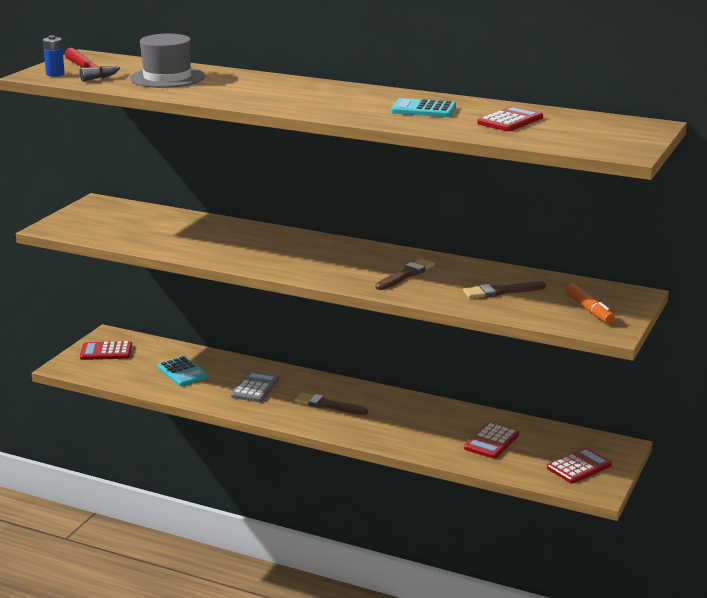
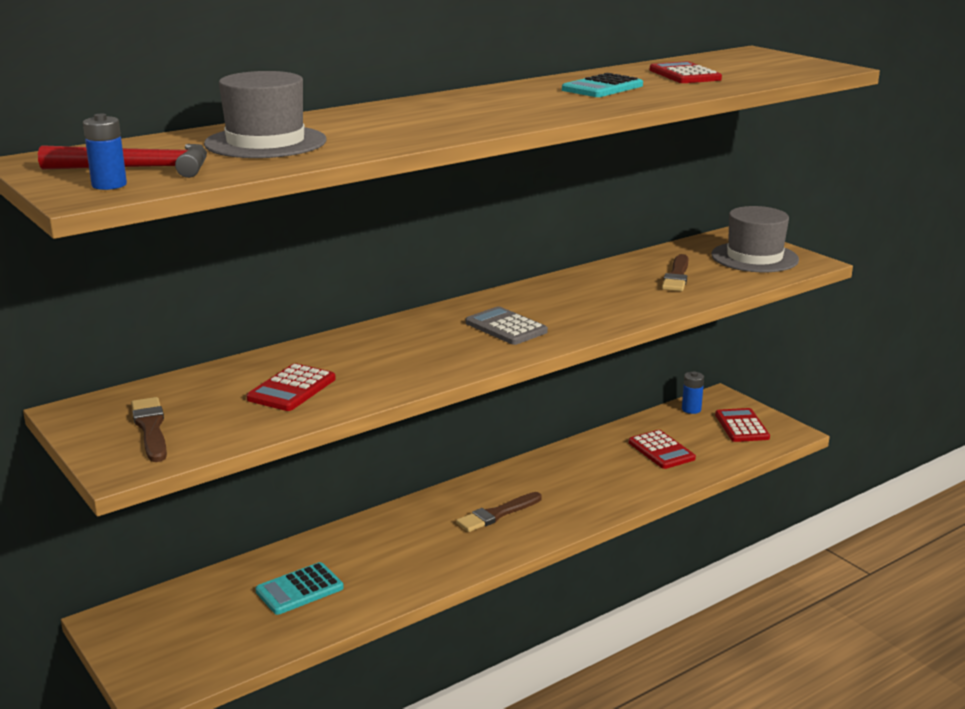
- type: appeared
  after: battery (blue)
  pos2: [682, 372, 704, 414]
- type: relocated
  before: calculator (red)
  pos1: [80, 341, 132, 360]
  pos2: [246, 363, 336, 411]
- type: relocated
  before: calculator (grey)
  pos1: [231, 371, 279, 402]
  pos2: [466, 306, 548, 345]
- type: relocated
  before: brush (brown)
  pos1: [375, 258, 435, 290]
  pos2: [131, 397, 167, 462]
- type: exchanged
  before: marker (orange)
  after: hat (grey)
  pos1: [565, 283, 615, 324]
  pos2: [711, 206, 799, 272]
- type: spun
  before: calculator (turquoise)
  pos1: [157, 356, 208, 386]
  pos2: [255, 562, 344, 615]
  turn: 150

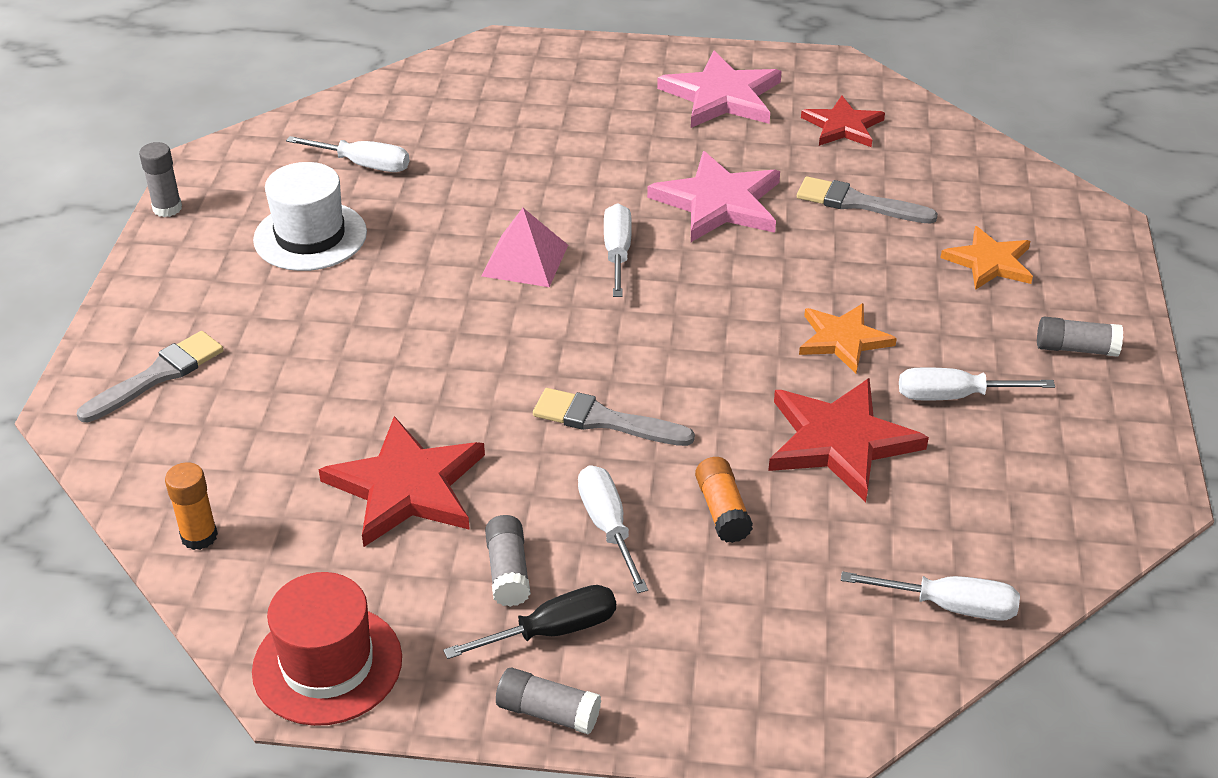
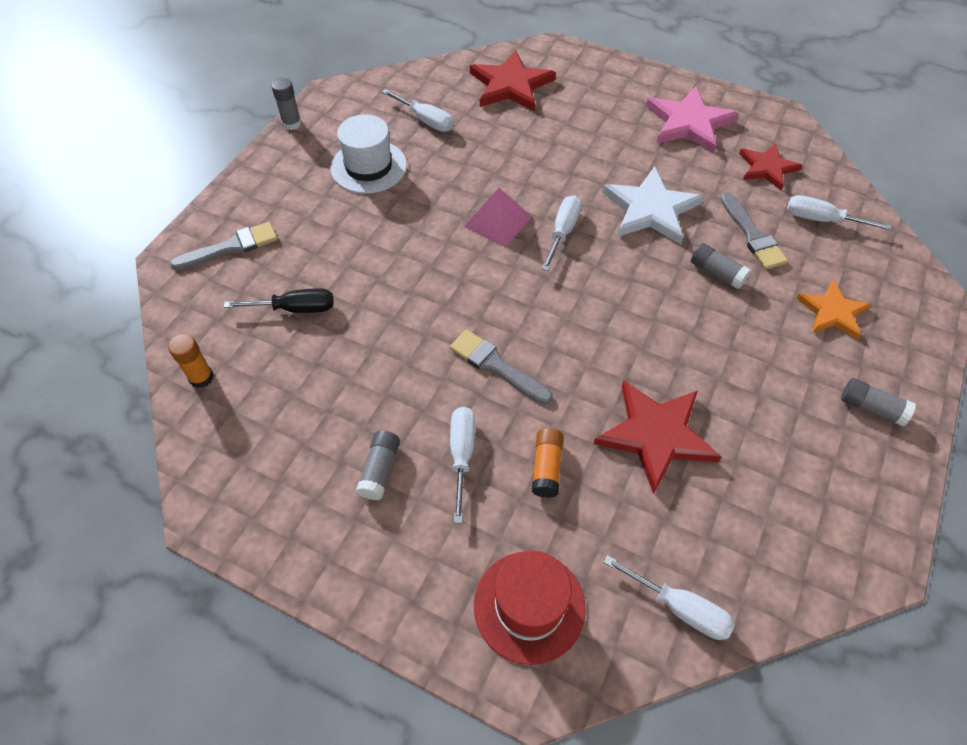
- type: missing
  before: star (orange)
  pos1: [799, 303, 897, 373]
- type: relocated
  before: hat (red)
  pos1: [252, 572, 402, 726]
  pos2: [474, 550, 586, 665]
- type: relocated
  before: star (red)
  pos1: [319, 416, 485, 547]
  pos2: [470, 50, 556, 112]
- type: relocated
  before: screwdriver (black)
  pos1: [444, 585, 616, 659]
  pos2: [224, 288, 334, 313]
- type: relocated
  before: glue stick (grey)
  pos1: [496, 668, 601, 735]
  pos2: [691, 243, 751, 289]
- type: relocated
  before: screwdriver (white)
  pos1: [899, 367, 1055, 401]
  pos2: [787, 195, 891, 230]
- type: colour
  before: star (pink)
  after: star (white)
  pos1: [647, 151, 780, 242]
  pos2: [602, 166, 704, 244]
- type: spun
  before: brush (grey)
  pos1: [797, 176, 938, 224]
  pos2: [720, 192, 788, 269]
  turn: -150

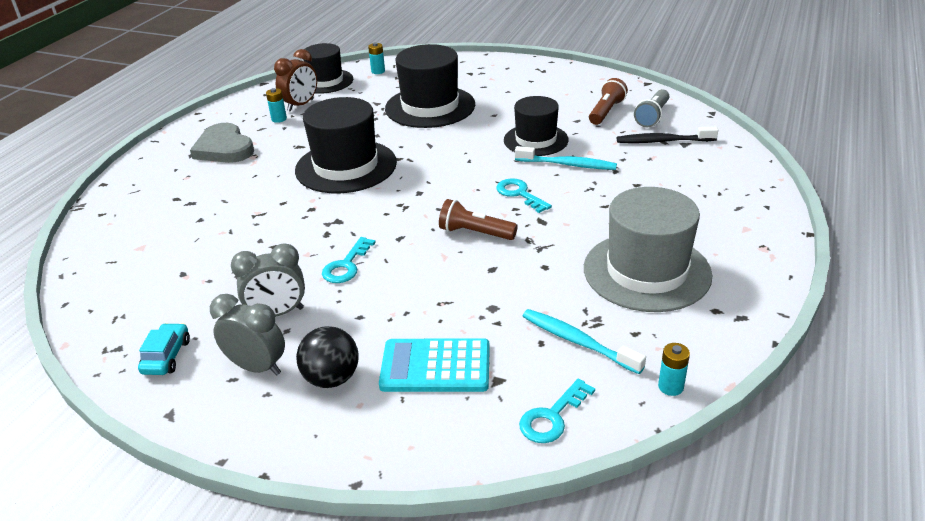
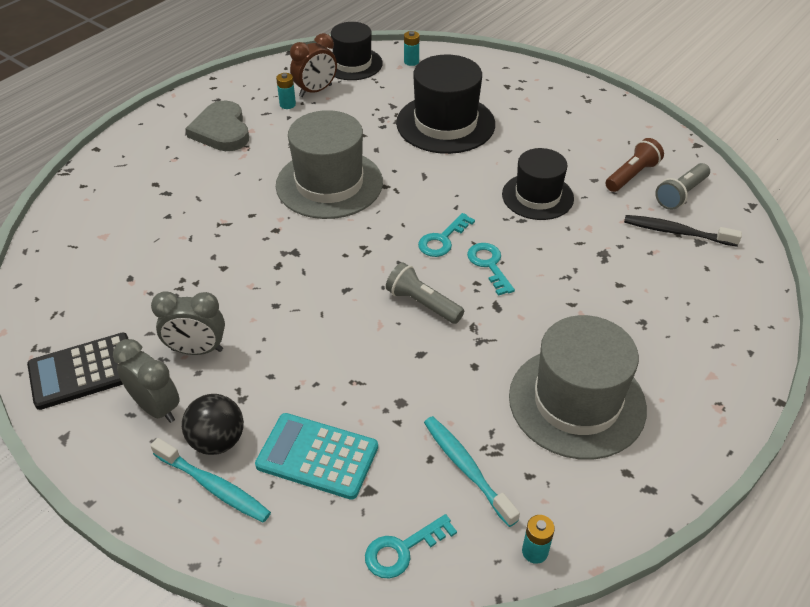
- type: relocated
  before: key (turquoise)
  pos1: [322, 237, 376, 283]
  pos2: [418, 213, 475, 257]
- type: relocated
  before: toothbrush (turquoise)
  pos1: [515, 146, 617, 170]
  pos2: [150, 438, 271, 523]
- type: exchanged
  before: car (turquoise)
  after: calculator (black)
  pos1: [138, 323, 190, 375]
  pos2: [27, 333, 128, 410]
- type: colour
  before: hat (black)
  after: hat (grey)
  pos1: [295, 97, 397, 193]
  pos2: [276, 110, 383, 219]
- type: colour
  before: flashlight (brown)
  after: flashlight (grey)
  pos1: [439, 199, 518, 240]
  pos2: [386, 262, 464, 324]

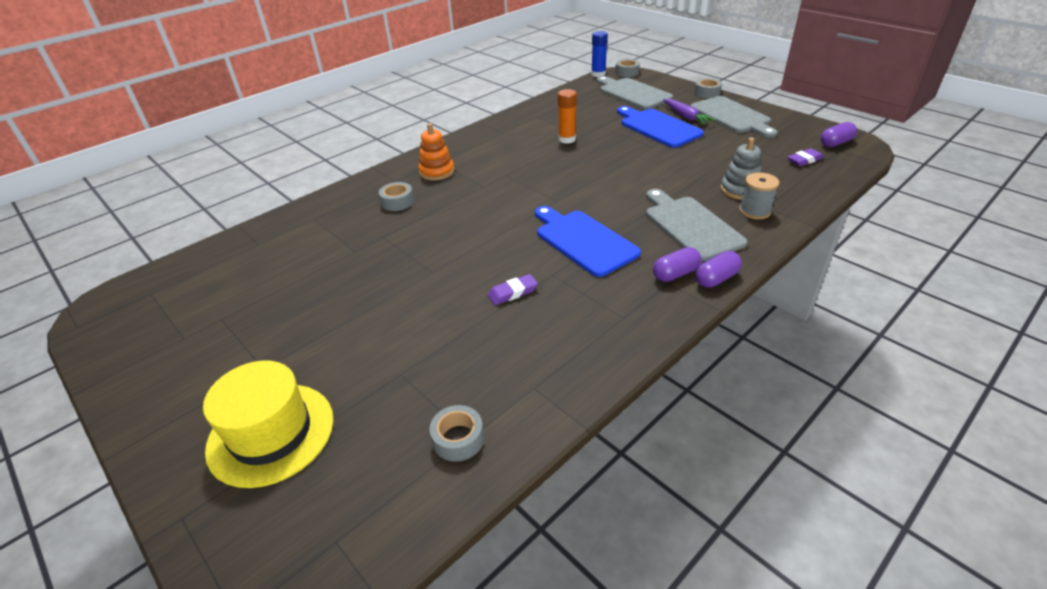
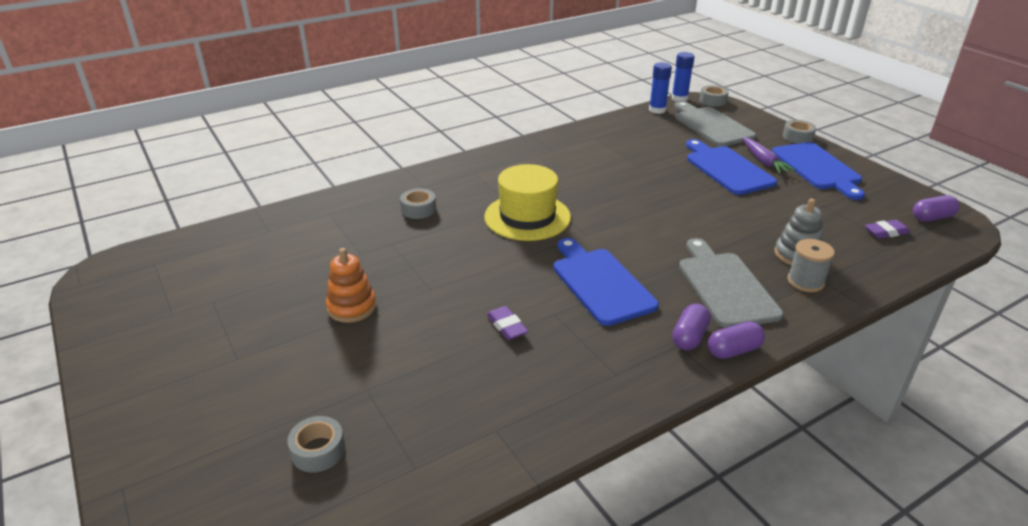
- type: missing
  before: glue stick (orange)
  pos1: [558, 89, 577, 144]
- type: appeared
  after: glue stick (blue)
  pos2: [649, 62, 672, 114]
- type: relocated
  before: hat (yellow)
  pos1: [203, 360, 334, 488]
  pos2: [484, 164, 571, 241]
- type: relocated
  before: stacking toy (orange)
  pos1: [418, 123, 454, 181]
  pos2: [326, 248, 376, 323]
- type: relocated
  before: tape (grey)
  pos1: [429, 405, 484, 462]
  pos2: [287, 416, 345, 472]
- type: colour
  before: cutting board (grey)
  after: cutting board (blue)
  pos1: [691, 96, 778, 138]
  pos2: [772, 142, 865, 200]
- type: spun
  before: eraser (purple)
  pos1: [488, 274, 538, 305]
  pos2: [487, 306, 528, 340]
  turn: 75
- type: spun
  before: capsule (purple)
  pos1: [653, 247, 701, 282]
  pos2: [672, 303, 711, 350]
  turn: -45

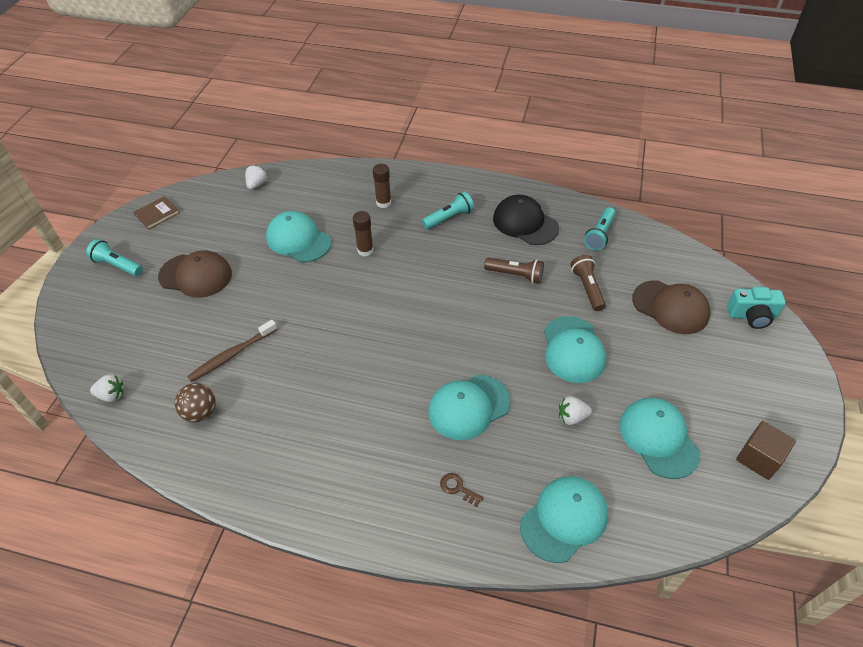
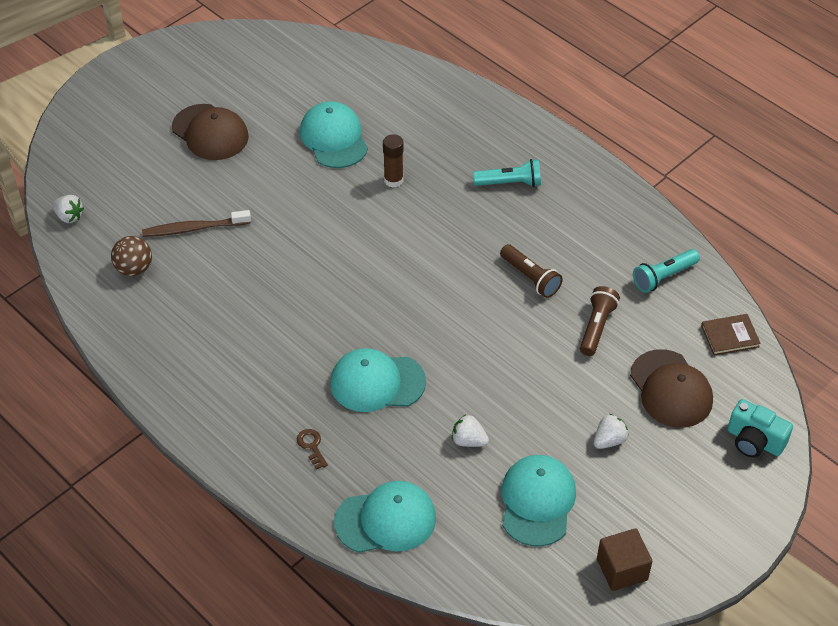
- type: missing
  before: flashlight (turquoise)
  pos1: [86, 239, 143, 276]
- type: missing
  before: glue stick (brown)
  pos1: [373, 164, 391, 208]
- type: missing
  before: cap (black)
  pos1: [493, 195, 559, 245]
- type: missing
  before: cap (turquoise)
  pos1: [544, 316, 607, 383]
- type: relocated
  before: book (brown)
  pos1: [134, 196, 180, 229]
  pos2: [701, 314, 761, 355]
- type: relocated
  before: strawberry (white)
  pos1: [245, 165, 267, 190]
  pos2: [594, 414, 629, 449]

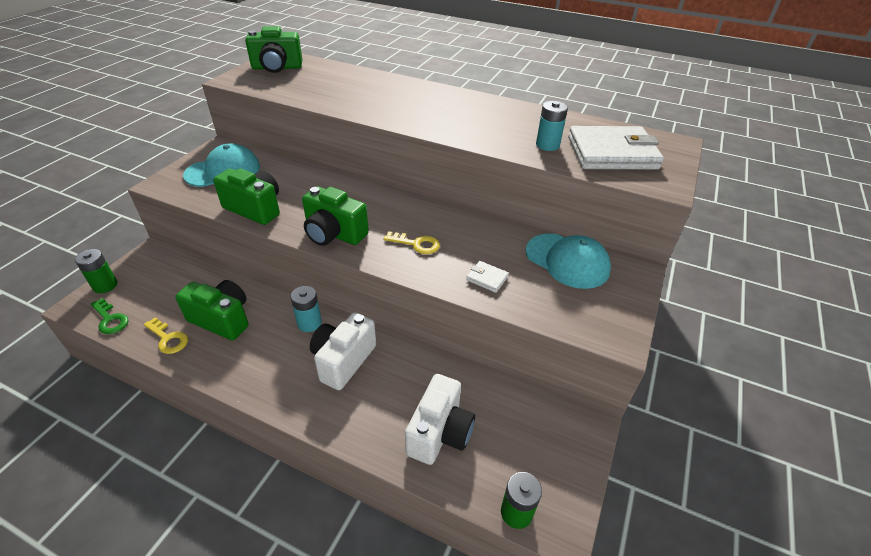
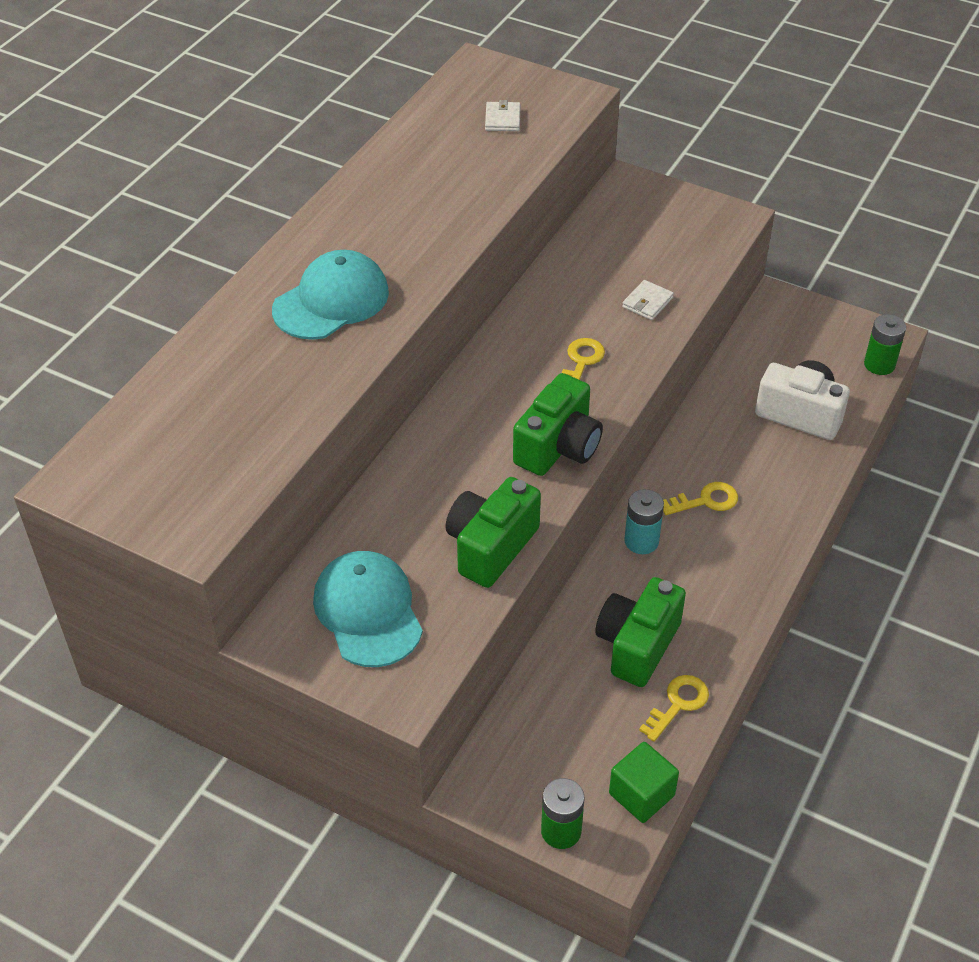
- type: missing
  before: camera (green)
  pos1: [245, 26, 303, 73]
- type: missing
  before: battery (turquoise)
  pos1: [536, 101, 568, 151]
- type: relocated
  before: cap (turquoise)
  pos1: [526, 233, 611, 289]
  pos2: [272, 250, 389, 340]
- type: exchanged
  before: key (green)
  after: cube (green)
  pos1: [91, 298, 129, 334]
  pos2: [609, 742, 679, 823]
- type: exchanged
  before: camera (white)
  after: key (yellow)
  pos1: [310, 313, 376, 390]
  pos2: [663, 482, 738, 515]
- type: size
  before: wallet (white)
  pos1: [568, 126, 664, 169]
  pos2: [485, 100, 520, 131]
  scale: 0.41

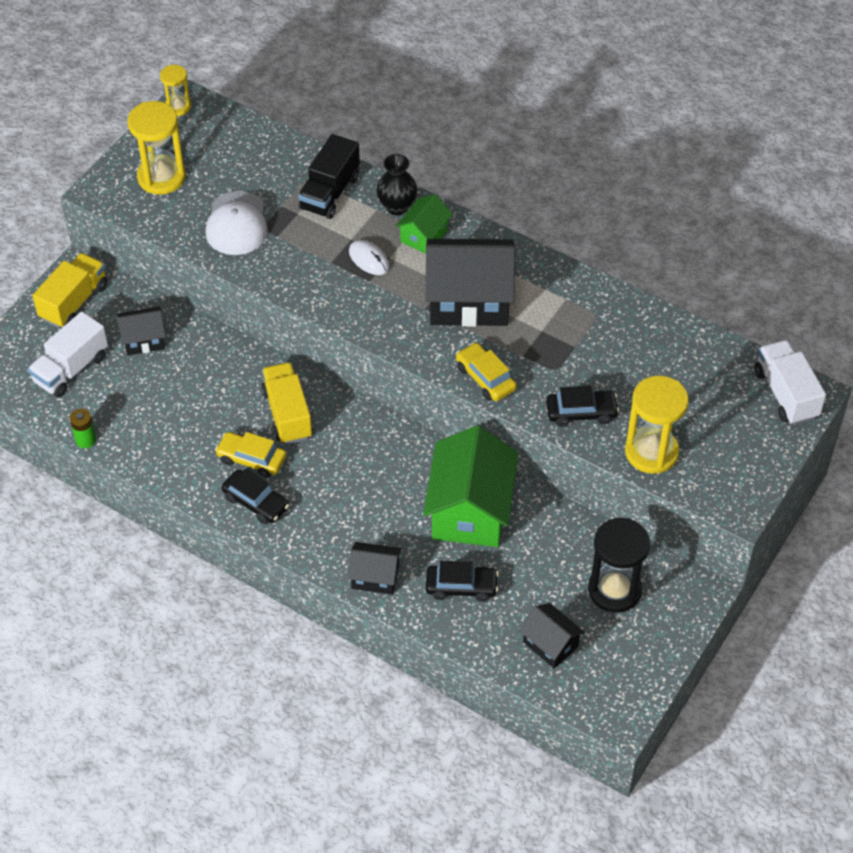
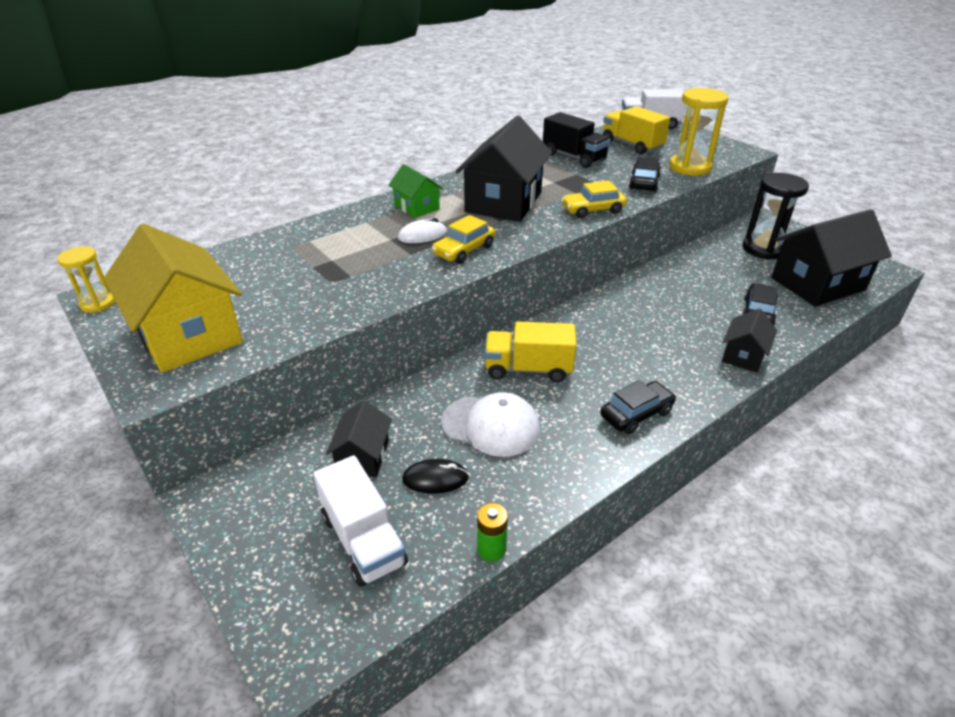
- type: missing
  before: vase (black)
  pos1: [376, 154, 418, 215]
- type: missing
  before: house (green)
  pos1: [423, 425, 519, 547]
- type: appeared
  after: mouse (black)
  pos2: [402, 459, 469, 494]
- type: relocated
  before: truck (yellow)
  pos1: [32, 253, 108, 328]
  pos2: [603, 106, 670, 155]
- type: relocated
  before: cap (white)
  pos1: [206, 191, 268, 255]
  pos2: [441, 392, 540, 457]
- type: relocated
  before: car (yellow)
  pos1: [215, 432, 287, 478]
  pos2: [432, 215, 495, 264]
- type: relocated
  before: truck (black)
  pos1: [298, 134, 360, 219]
  pos2: [543, 112, 610, 168]
- type: exchanged
  before: hourglass (yellow)
  after: house (yellow)
  pos1: [127, 101, 186, 195]
  pos2: [103, 224, 243, 373]
- type: size
  before: house (black)
  pos1: [519, 603, 585, 669]
  pos2: [771, 209, 892, 307]
  scale: 1.94

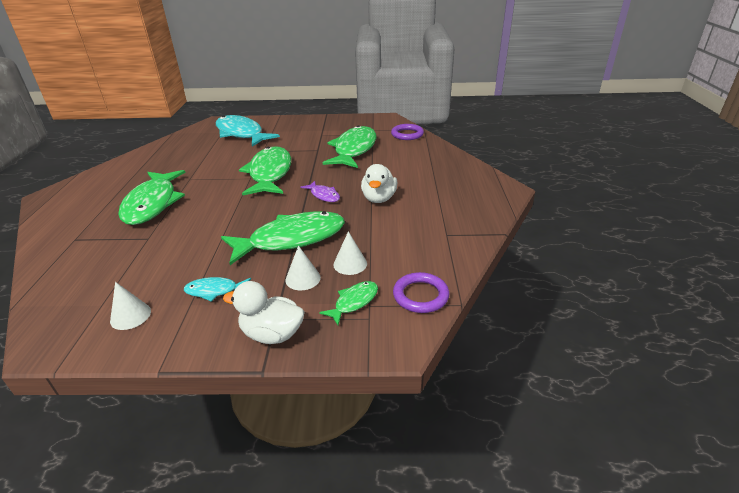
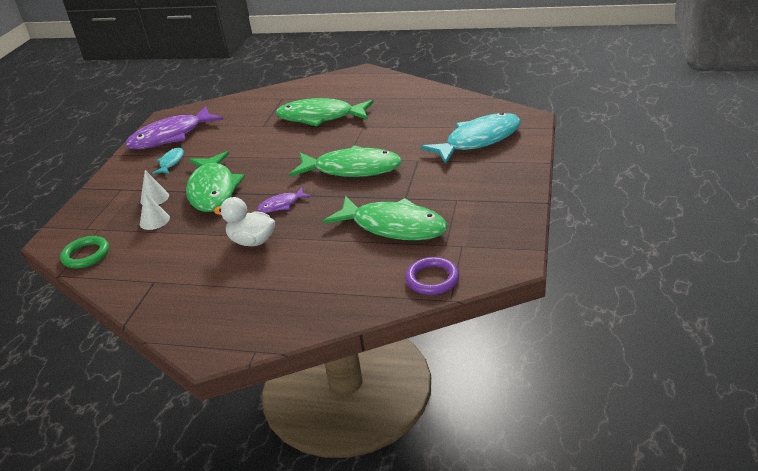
- type: missing
  before: duck (white)
  pos1: [223, 281, 305, 344]
- type: missing
  before: fish (green)
  pos1: [319, 281, 378, 325]
- type: exchanged
  before: cone (white)
  after: fish (purple)
  pos1: [110, 282, 151, 330]
  pos2: [125, 106, 223, 149]
- type: colour
  before: ring (purple)
  after: ring (green)
  pos1: [393, 272, 449, 313]
  pos2: [60, 236, 109, 268]

